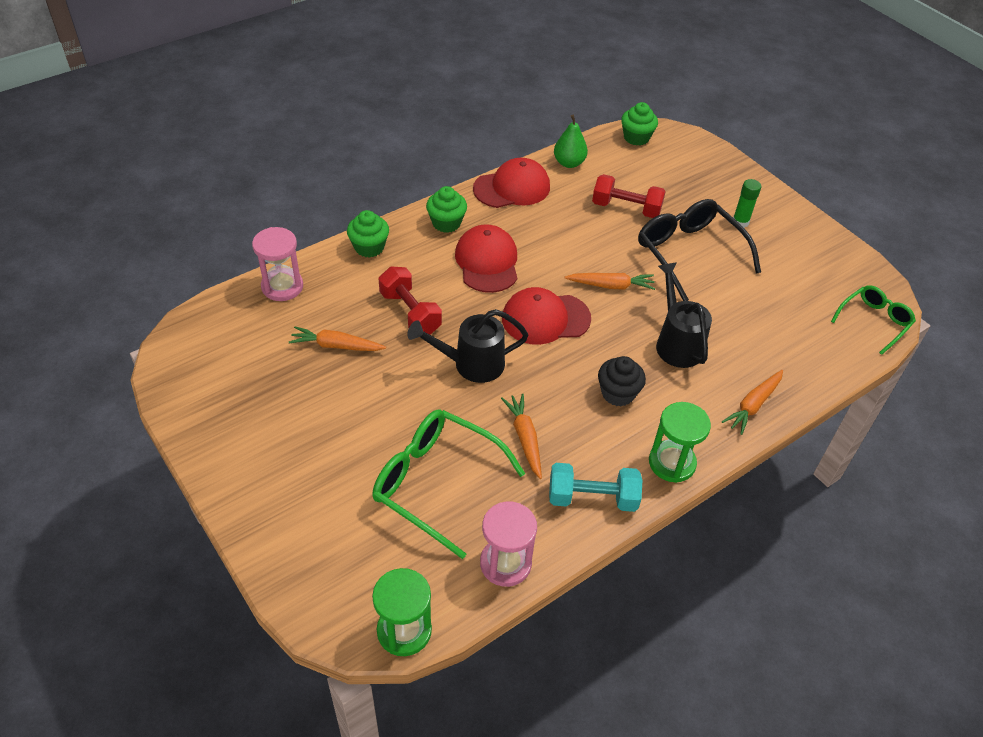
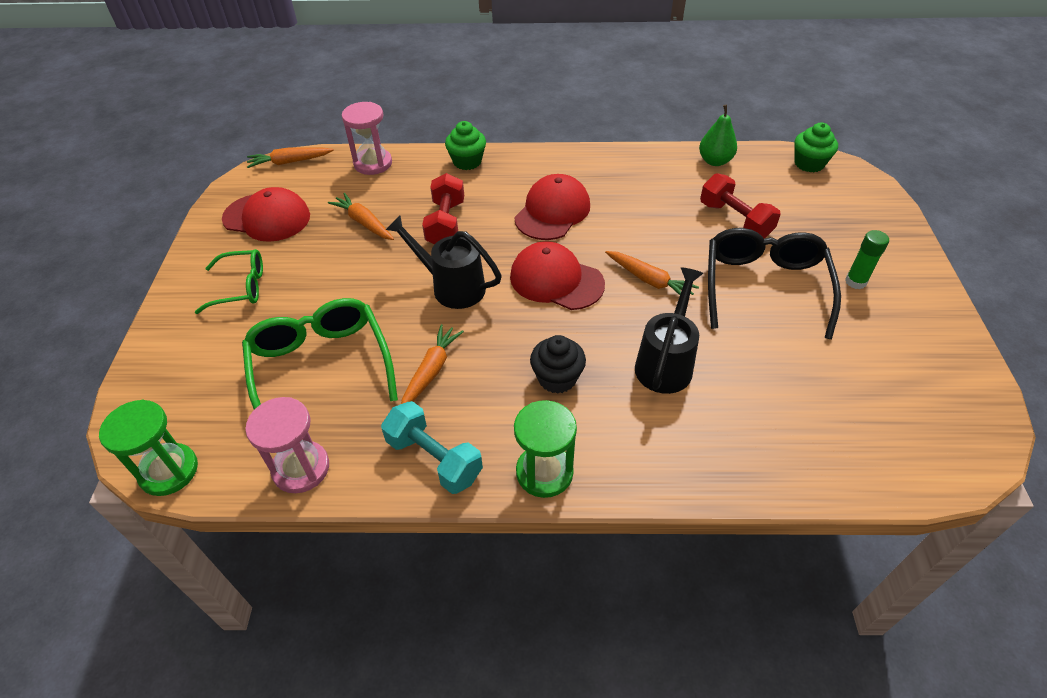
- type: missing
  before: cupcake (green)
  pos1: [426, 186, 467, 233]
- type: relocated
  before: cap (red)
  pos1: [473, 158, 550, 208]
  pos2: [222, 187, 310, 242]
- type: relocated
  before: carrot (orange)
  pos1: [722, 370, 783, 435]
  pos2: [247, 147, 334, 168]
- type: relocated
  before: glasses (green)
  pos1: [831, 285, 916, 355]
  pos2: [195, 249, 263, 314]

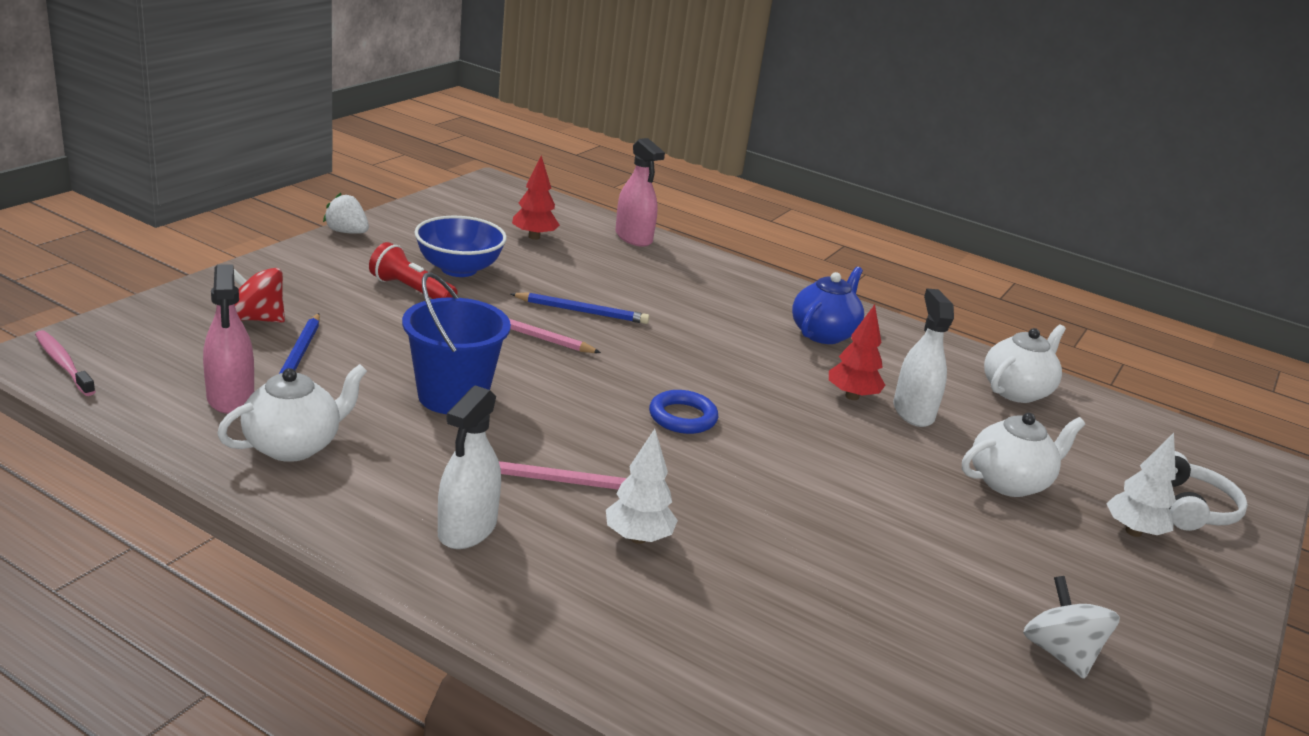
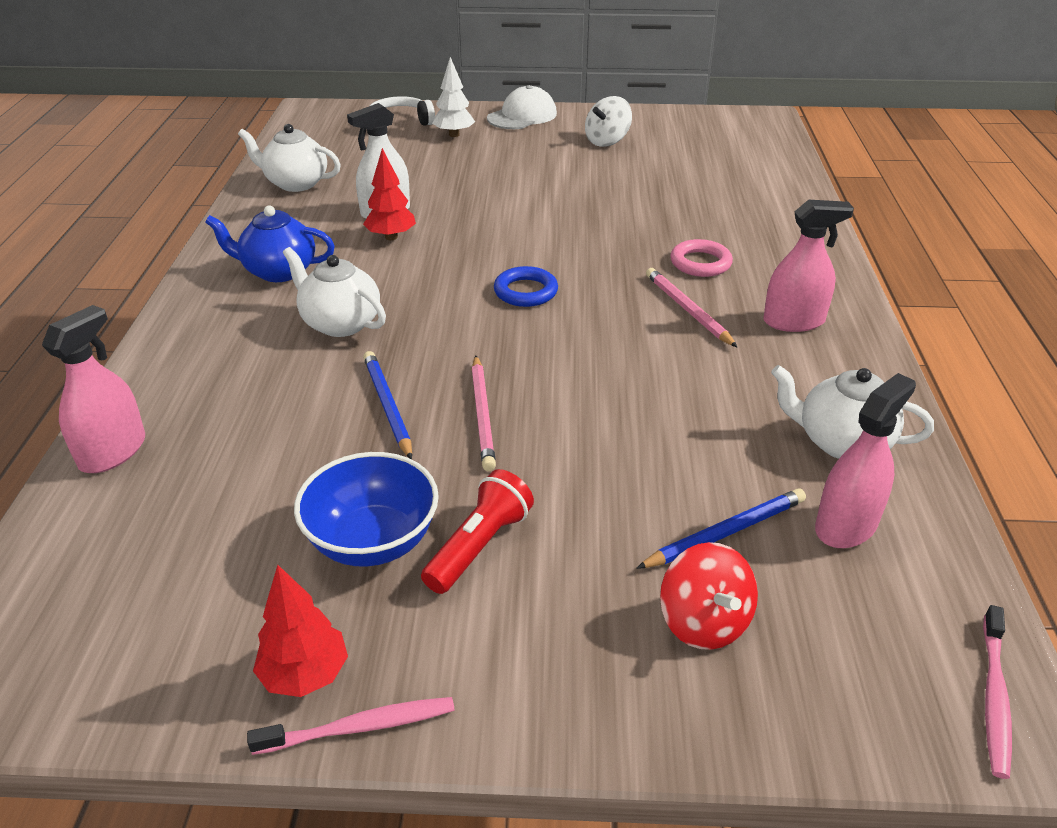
- type: missing
  before: bucket (blue)
  pos1: [402, 272, 511, 414]
- type: appeared
  after: cap (white)
  pos2: [487, 85, 557, 129]
- type: relocated
  before: tree (red)
  pos1: [512, 156, 560, 240]
  pos2: [253, 565, 348, 697]
- type: relocated
  before: teapot (white)
  pos1: [962, 413, 1085, 497]
  pos2: [283, 247, 386, 337]
- type: exchanged
  before: strawberry (white)
  after: toothbrush (pink)
  pos1: [323, 193, 369, 234]
  pos2: [247, 697, 455, 755]
- type: exchanged
  before: tree (white)
  after: ring (pink)
  pos1: [606, 429, 678, 544]
  pos2: [670, 239, 733, 277]
- type: colour
  before: spray bottle (white)
  after: spray bottle (pink)
  pos1: [438, 385, 501, 549]
  pos2: [763, 200, 854, 332]
- type: spun
  before: flashlight (red)
  pos1: [369, 242, 457, 299]
  pos2: [421, 469, 534, 594]
  turn: -150

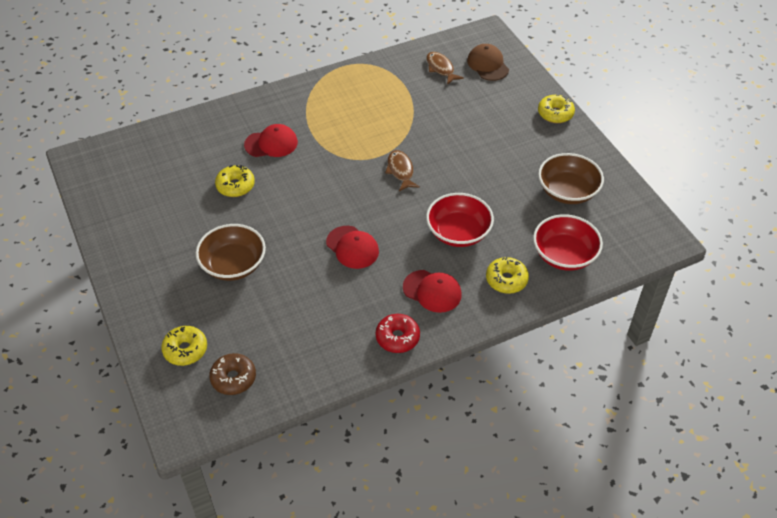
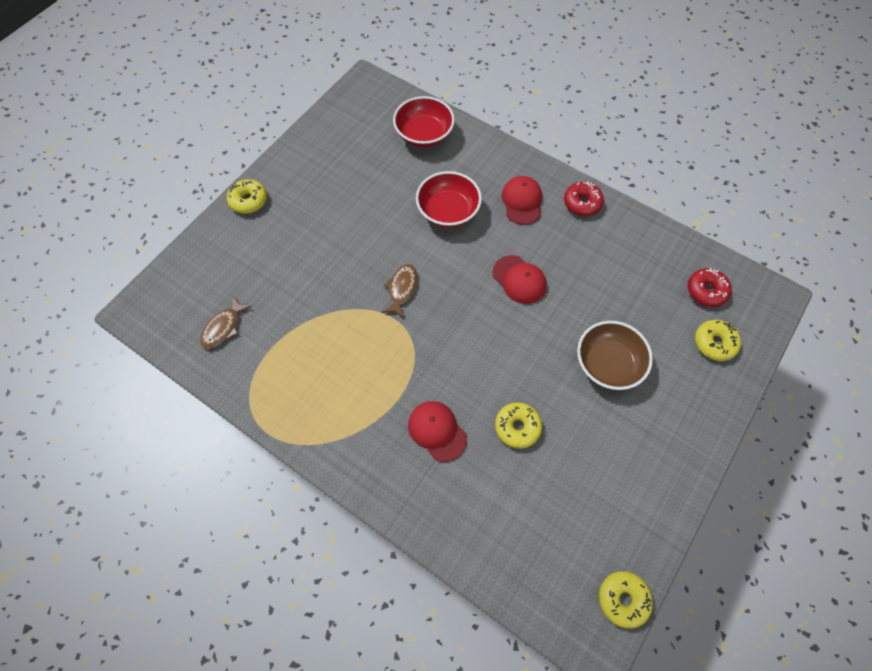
- type: missing
  before: cap (brown)
  pos1: [467, 44, 509, 81]
- type: missing
  before: bowl (brown)
  pos1: [538, 153, 604, 204]
- type: relocated
  before: donut (yellow)
  pos1: [486, 257, 529, 294]
  pos2: [599, 571, 653, 629]
- type: colour
  before: donut (brown)
  after: donut (red)
  pos1: [209, 353, 256, 395]
  pos2: [688, 268, 732, 307]
- type: spun
  before: cap (red)
  pos1: [326, 226, 379, 269]
  pos2: [492, 255, 547, 304]
  turn: 120
- type: spun
  before: fish (brown)
  pos1: [385, 150, 420, 191]
  pos2: [382, 264, 417, 318]
  turn: 150

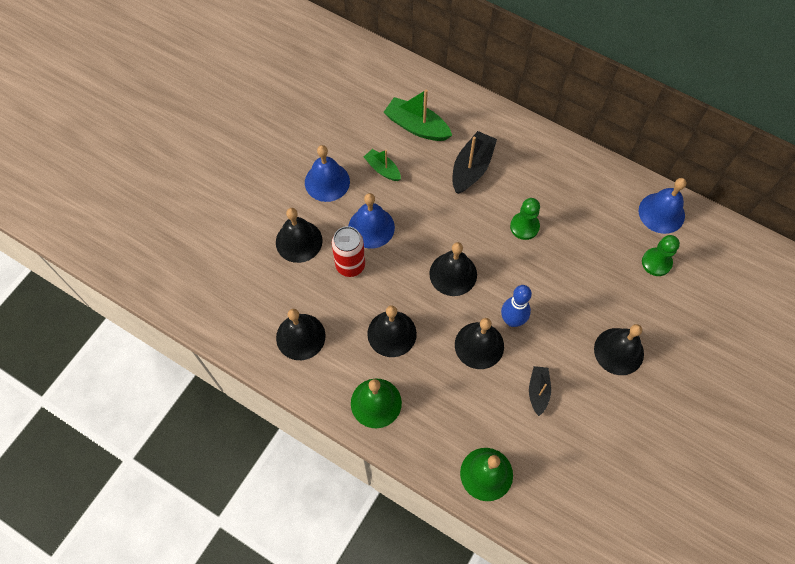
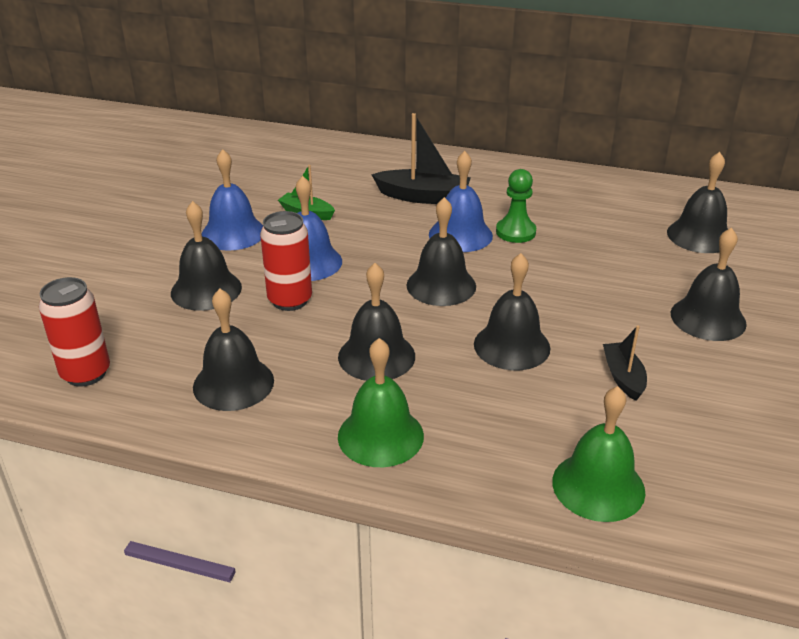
- type: missing
  before: boat (green)
  pos1: [384, 89, 452, 141]
- type: missing
  before: bowling pin (blue)
  pos1: [501, 285, 532, 327]
- type: appeared
  after: can (red)
  pos2: [39, 277, 110, 387]
- type: relocated
  before: bell (blue)
  pos1: [639, 178, 686, 234]
  pos2: [429, 151, 493, 252]
- type: exchanged
  before: pawn (green)
  after: bell (black)
  pos1: [642, 235, 680, 276]
  pos2: [667, 152, 728, 253]
- type: spun
  before: boat (black)
  pos1: [452, 131, 497, 194]
  pos2: [371, 113, 471, 204]
  turn: 90

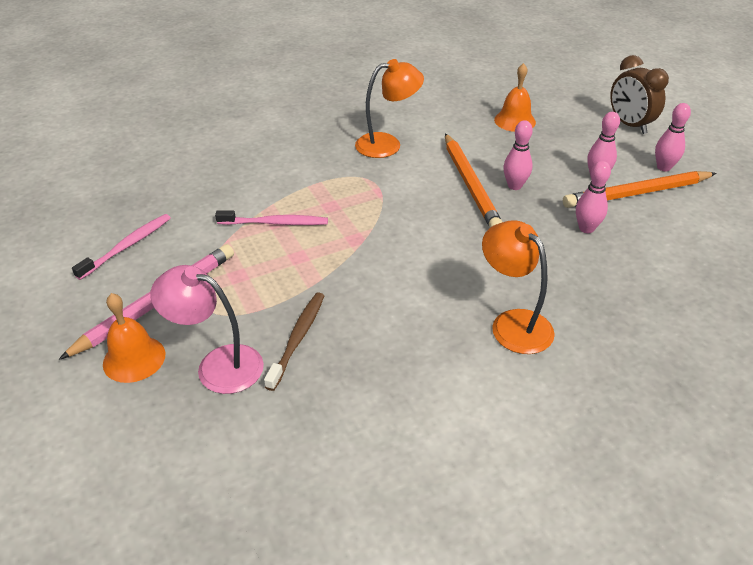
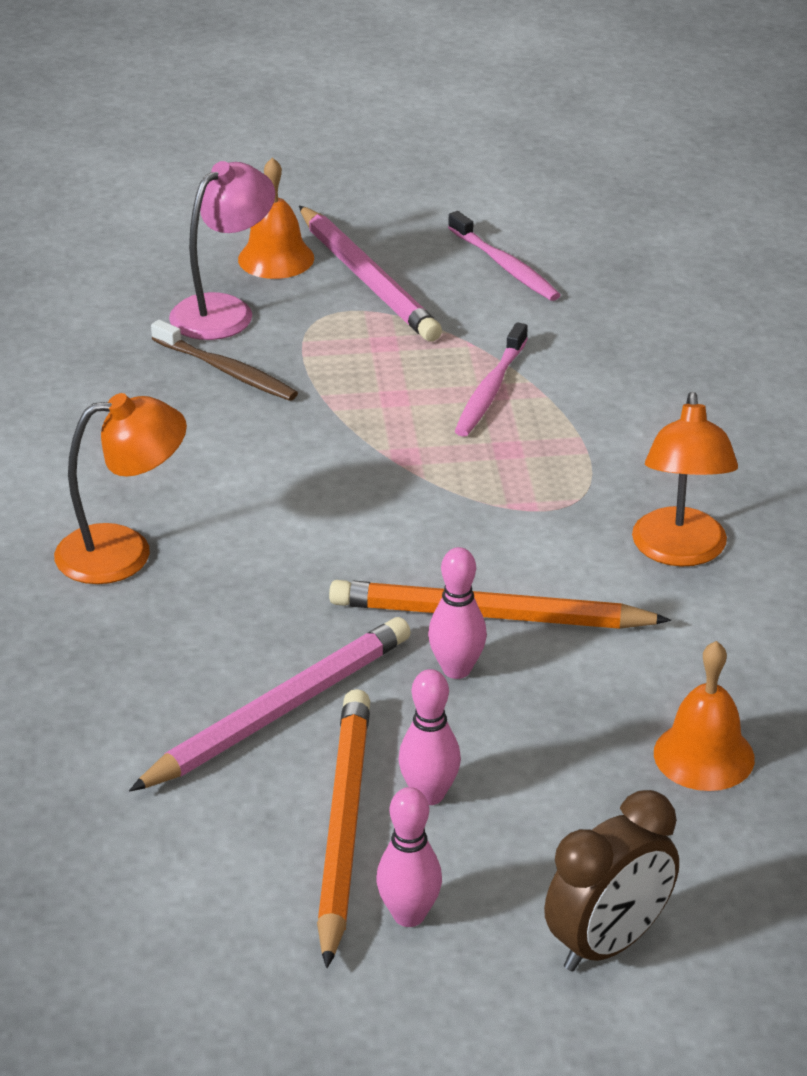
- type: exchanged
  before: bowling pin (pink)
  after: pencil (pink)
  pos1: [576, 161, 611, 233]
  pos2: [129, 617, 411, 792]
- type: spun
  before: clock (brown)
  pos1: [610, 55, 669, 134]
  pos2: [544, 790, 679, 972]
  turn: 150

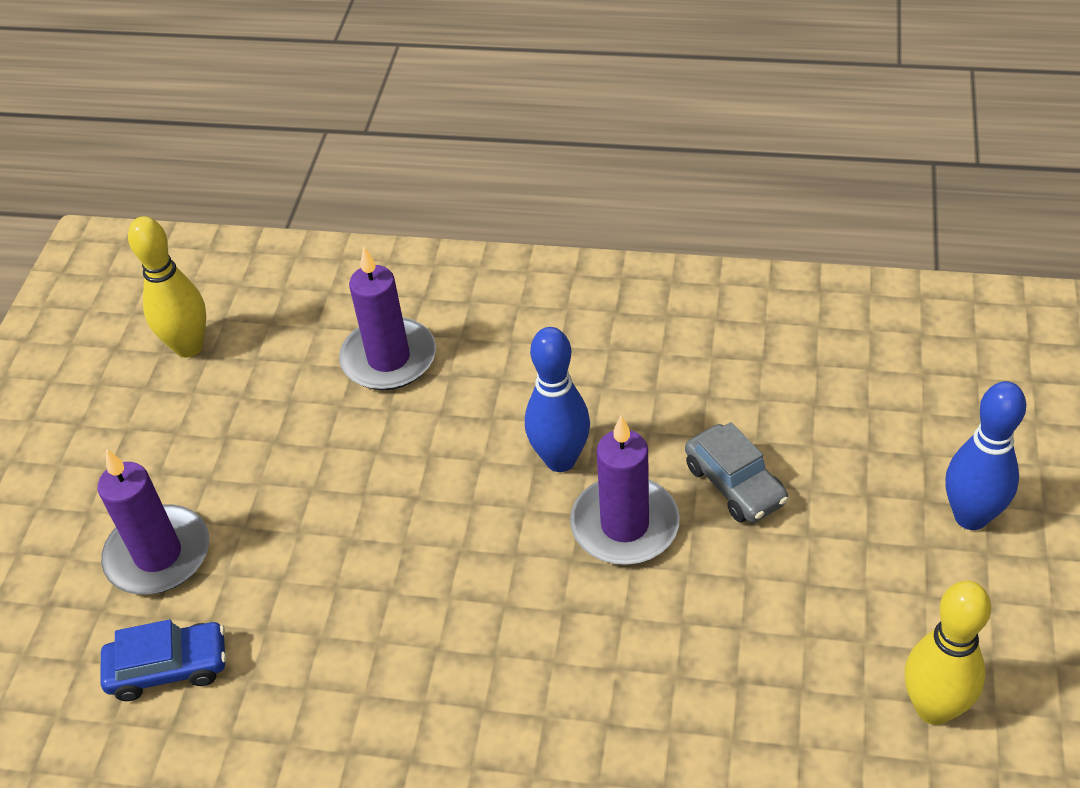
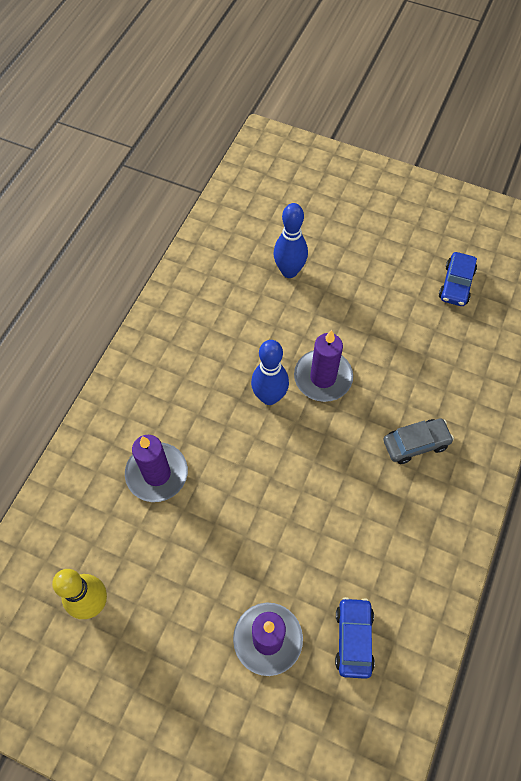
- type: relocated
  before: car (grey)
  pos1: [685, 422, 788, 523]
  pos2: [383, 419, 454, 464]
- type: relocated
  before: bowling pin (blue)
  pos1: [946, 381, 1026, 530]
  pos2: [274, 203, 308, 278]
- type: exchanged
  before: bowling pin (yellow)
  after: car (blue)
  pos1: [905, 581, 991, 725]
  pos2: [439, 252, 477, 306]

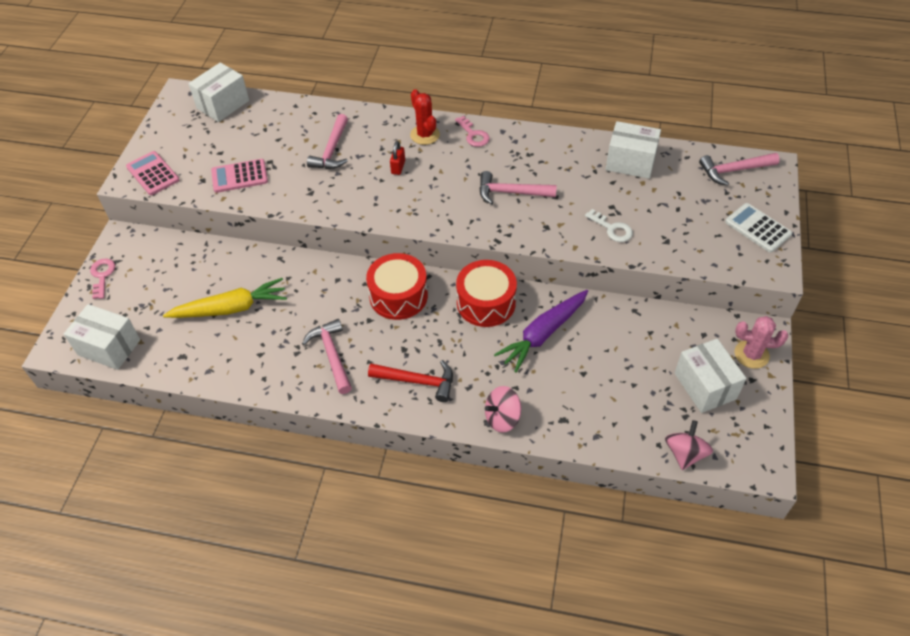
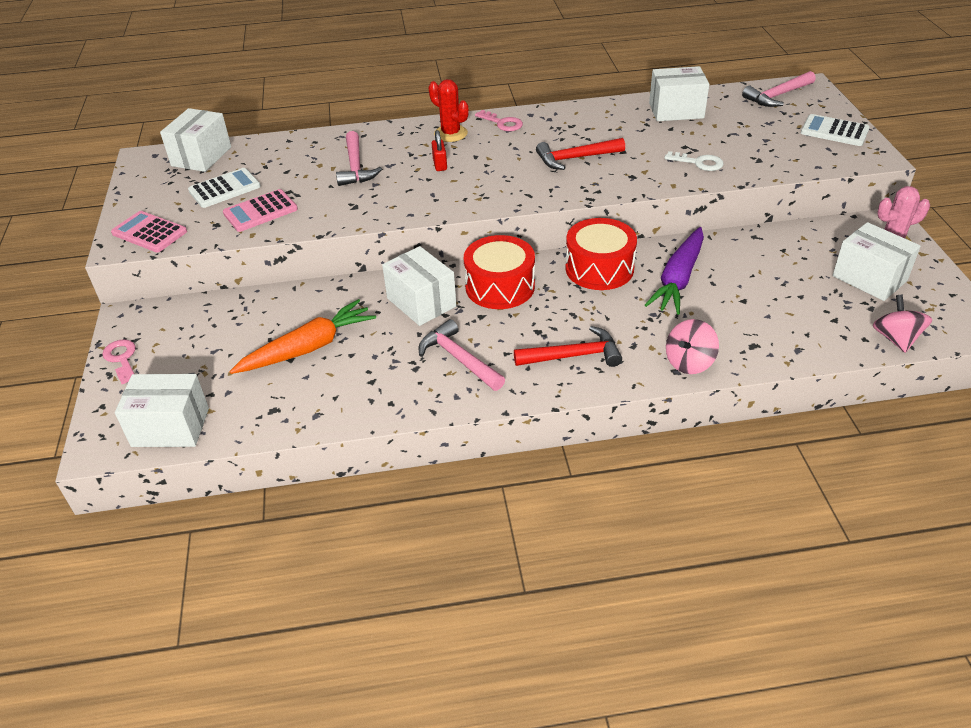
- type: appeared
  after: calculator (white)
  pos2: [188, 168, 261, 208]
- type: appeared
  after: box (white)
  pos2: [382, 246, 457, 326]
- type: colour
  before: carrot (yellow)
  after: carrot (orange)
  pos1: [163, 278, 287, 318]
  pos2: [229, 299, 376, 374]
- type: colour
  before: hammer (pink)
  after: hammer (red)
  pos1: [479, 171, 557, 205]
  pos2: [536, 138, 625, 170]

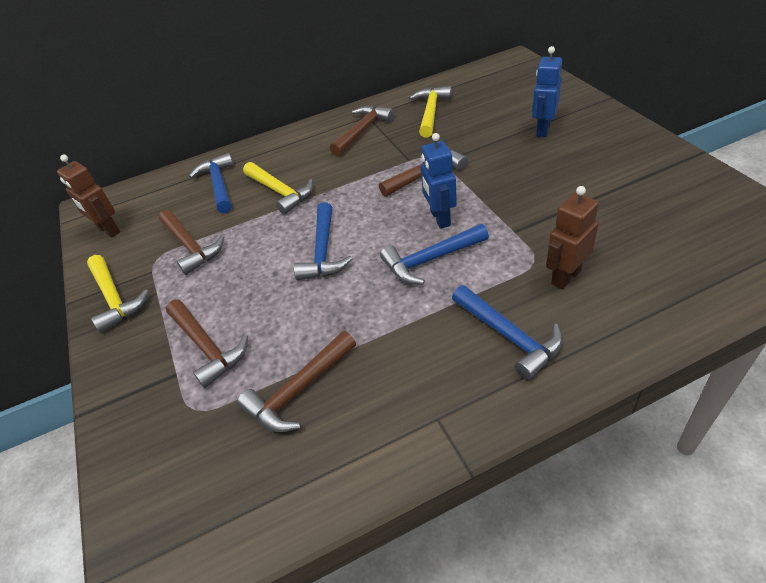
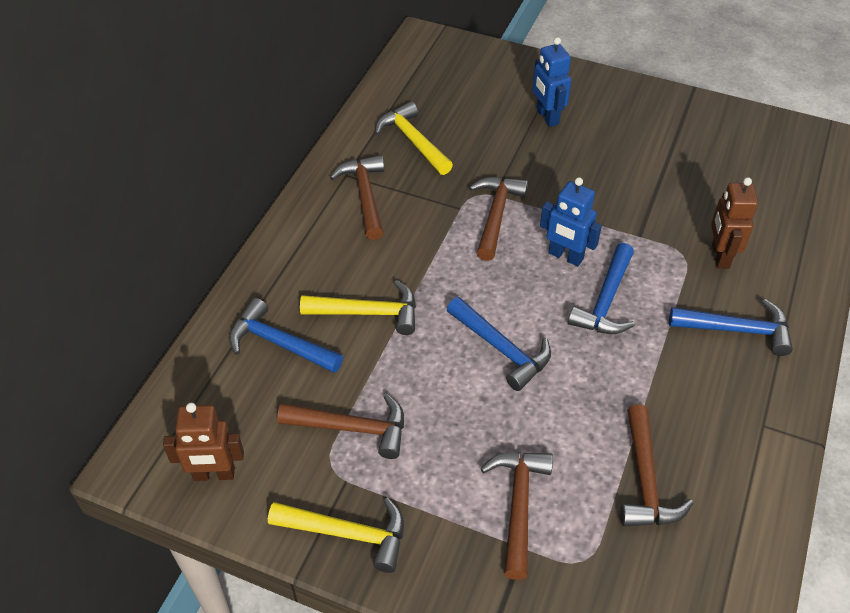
- type: spun
  before: hammer (brown)
  pos1: [166, 299, 248, 388]
  pos2: [481, 452, 553, 580]
  turn: -90

